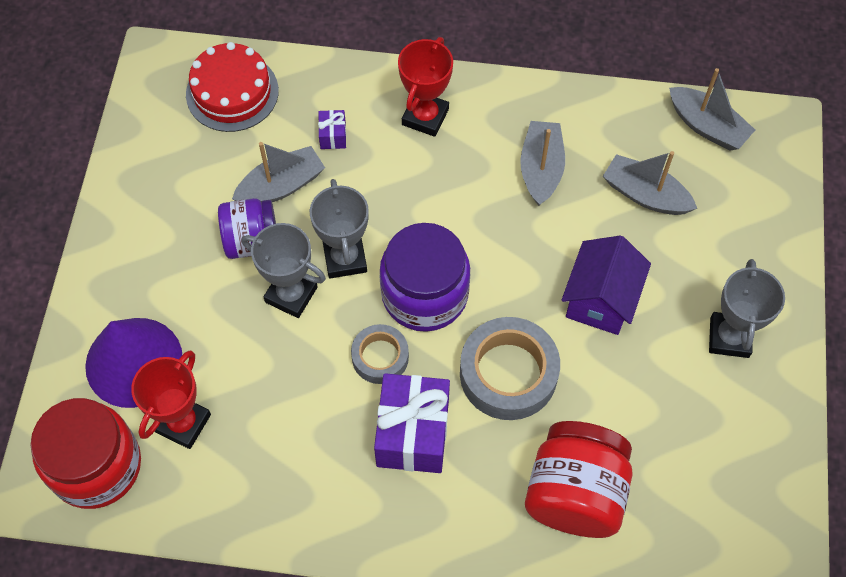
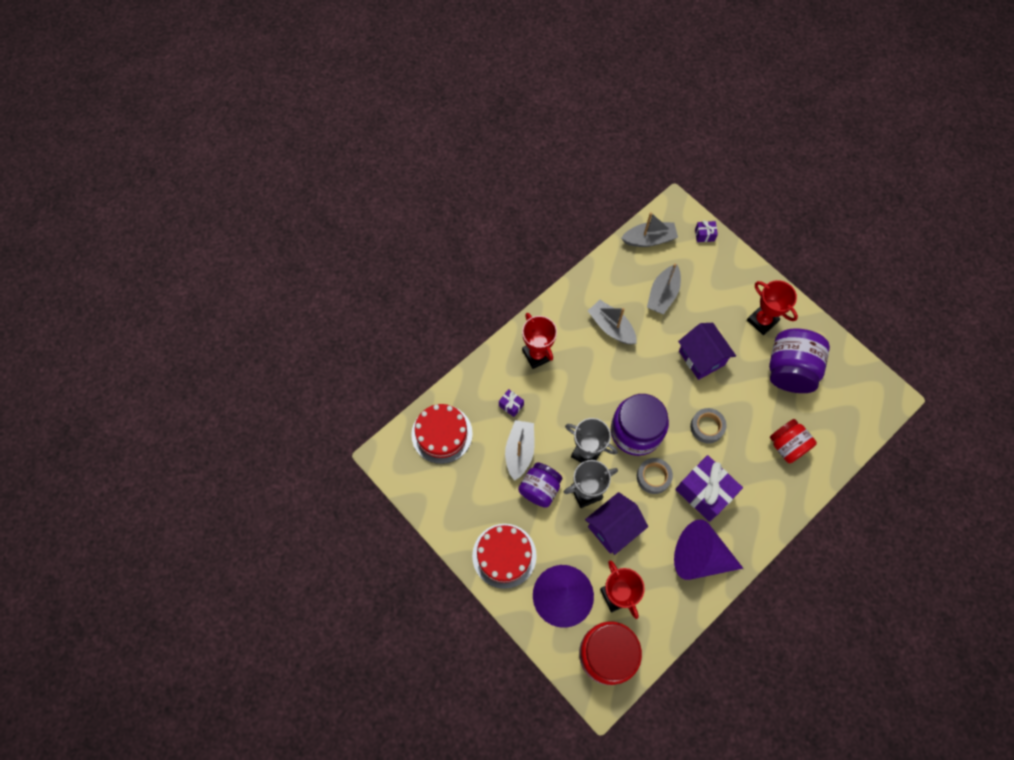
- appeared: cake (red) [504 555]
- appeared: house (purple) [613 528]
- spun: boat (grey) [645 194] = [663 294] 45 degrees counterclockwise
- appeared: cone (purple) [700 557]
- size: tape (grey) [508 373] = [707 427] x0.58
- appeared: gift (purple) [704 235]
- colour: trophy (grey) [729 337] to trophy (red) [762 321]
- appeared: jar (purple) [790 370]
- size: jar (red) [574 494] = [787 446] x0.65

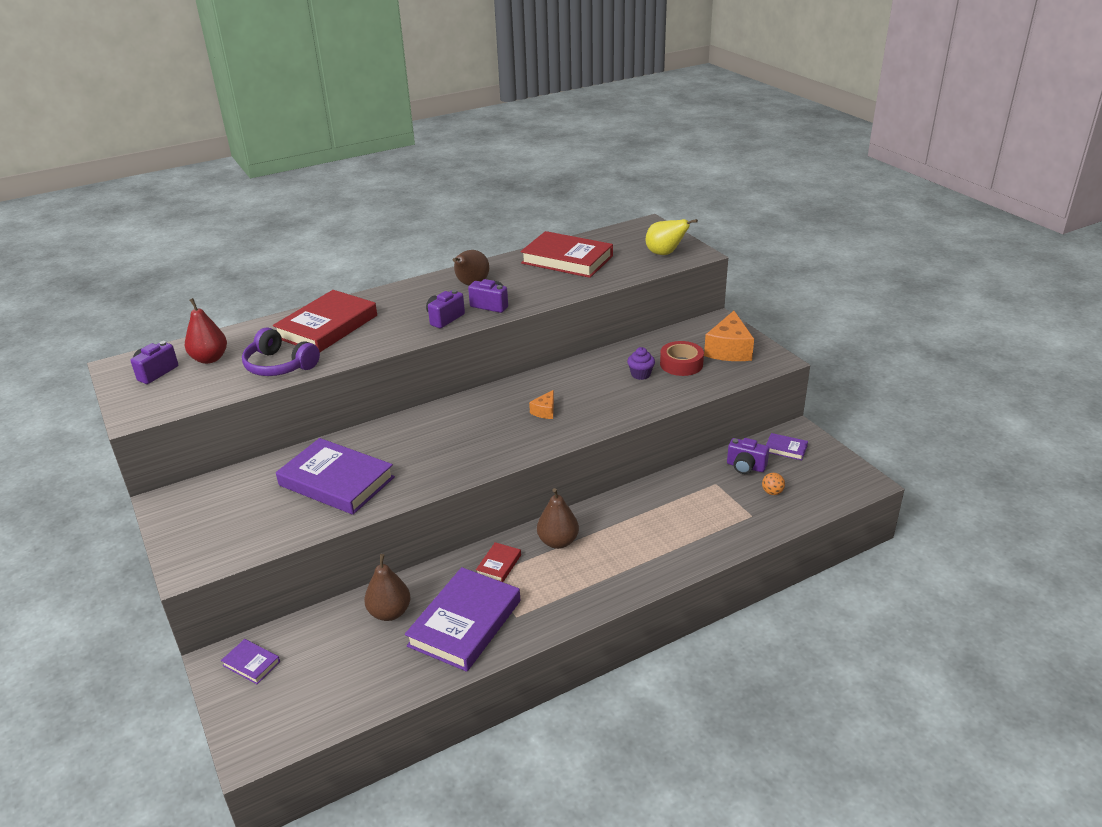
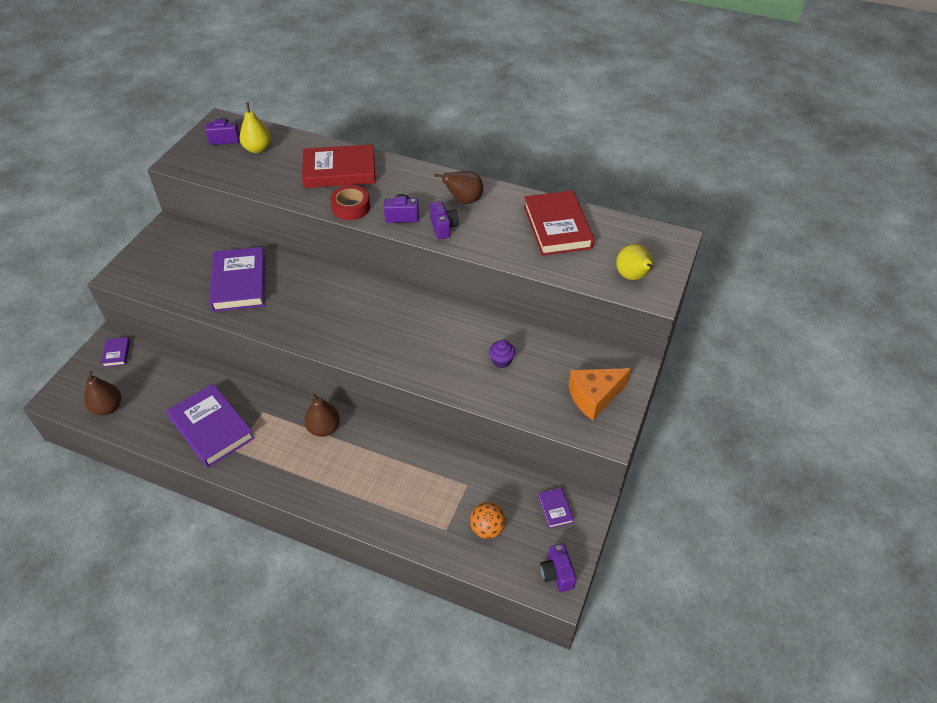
- relocated: pear (brown) [390 612] to [108 408]
- spun: book (purple) [465 623] = [211 428] 60 degrees clockwise
- colour: pear (red) [210 359] to pear (yellow) [258 149]
- relocated: tape (red) [681 364] to [351 207]
- size: ball (orange) [772 492] = [487 528] x1.64
- relocated: camera (purple) [745 467] to [557 574]
- missing: headphones (purple) [279 365]
- missing: book (red) [499 565]
- missing: cheese (orange) [545 411]

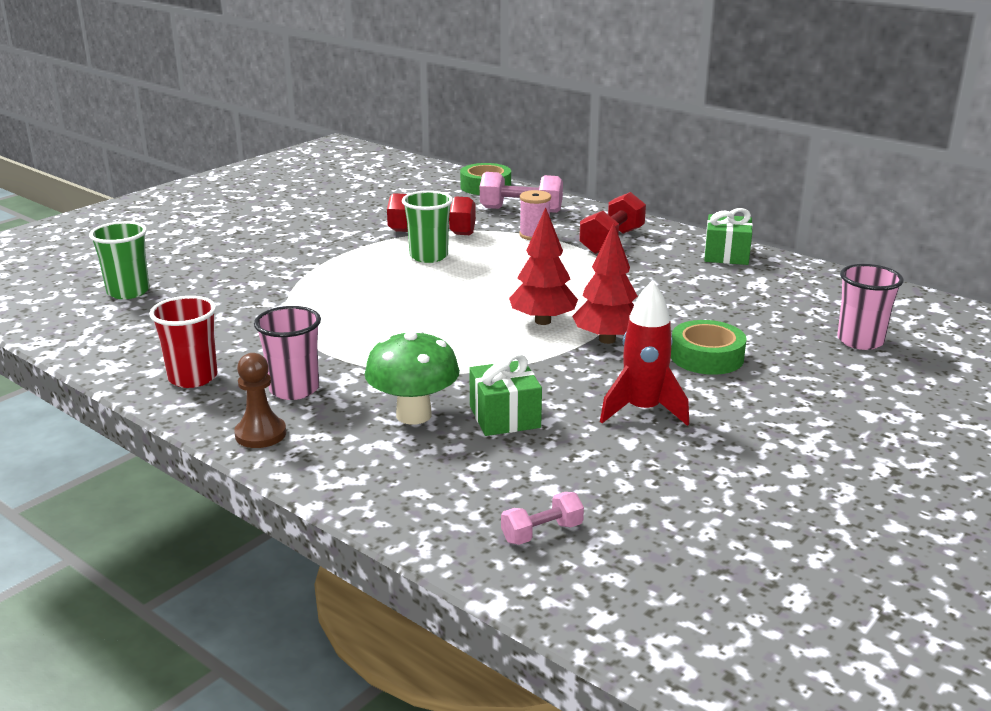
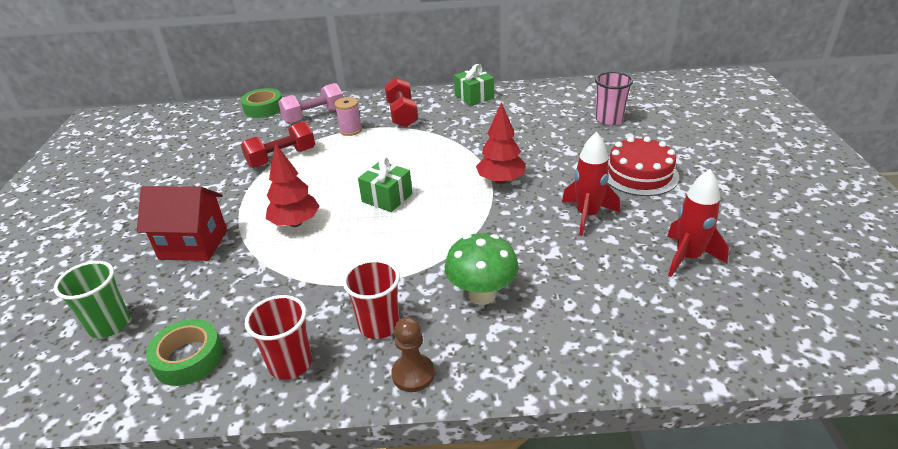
- appeared: house (red) [193 244]
- relocated: tape (green) [706 357] to [188 358]
- relocated: tree (red) [542 321] to [295 223]
- colour: cup (pink) [294 389] to cup (red) [379 325]
- relocated: gift (green) [504 417] to [387 198]
- appeared: cake (red) [639 174]
- appeared: rocket (red) [688 257]
- missing: cup (green) [428 256]
- missing: dumbbell (pink) [542 532]

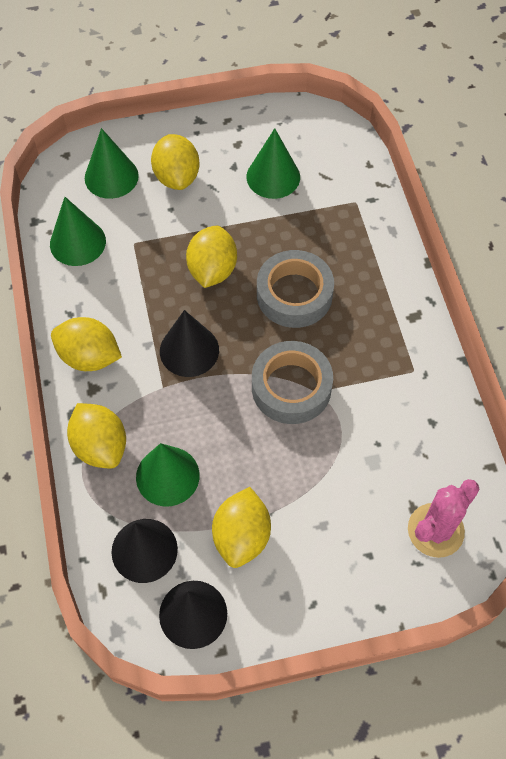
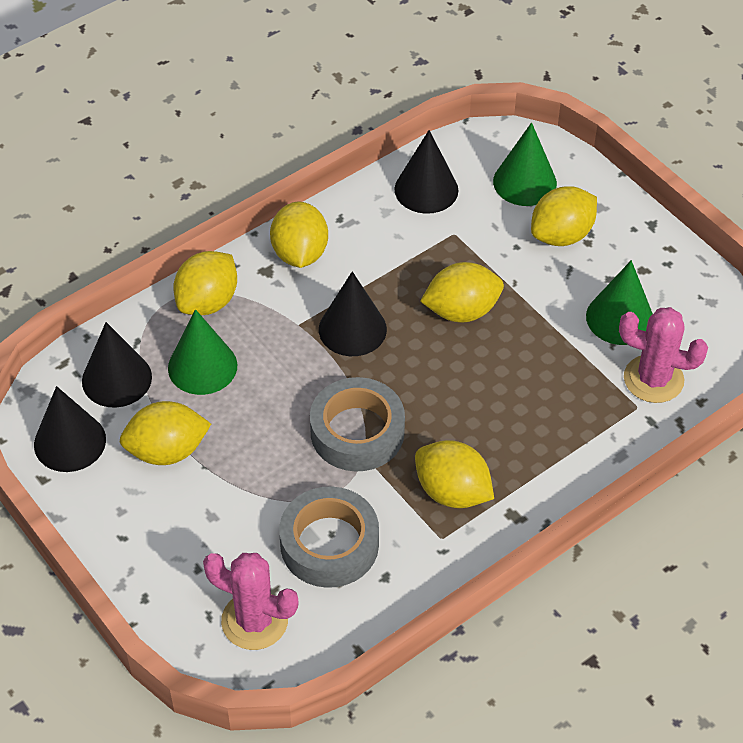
- relocated: tape (grey) [294 294] to [329 544]
- colour: cone (green) [77 242] to cone (black) [426 189]
- appeared: lemon (yellow) [452 492]
- appeared: cactus (pink) [653 379]

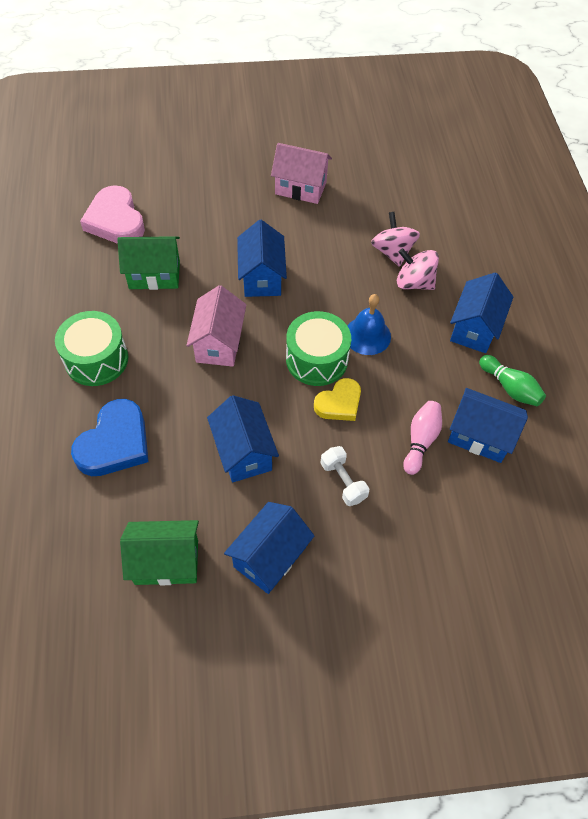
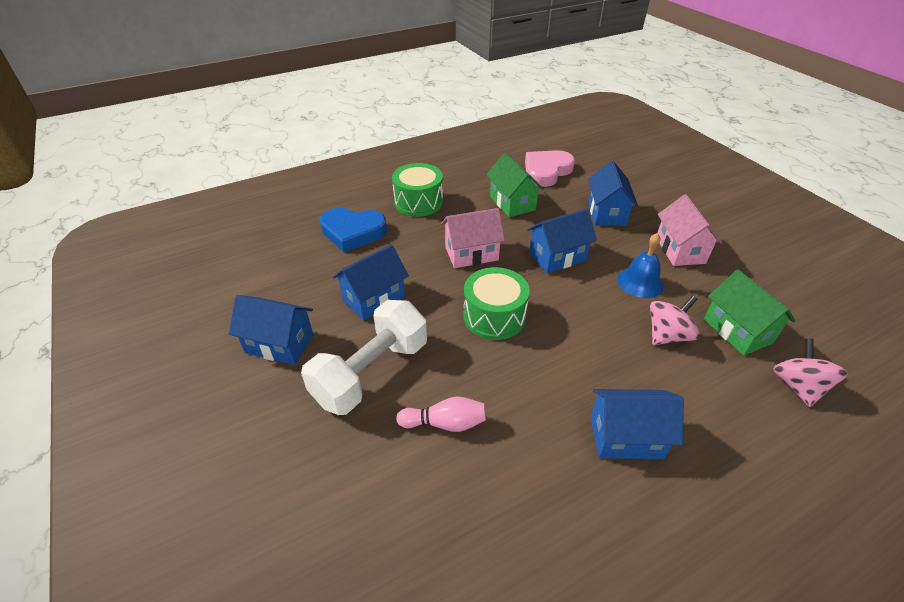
- size: dumbbell (white) [343 481] = [371 372] x2.13
- relocated: house (blue) [479 436] to [606 213]
- relocated: bell (blue) [367 335] to [640 282]
- relocated: house (green) [166 562] to [737 331]
- relocated: spinning top (pink) [414 283] to [797 386]
- missing: heart (yellow) [339 403]
- missing: bowling pin (green) [510 388]

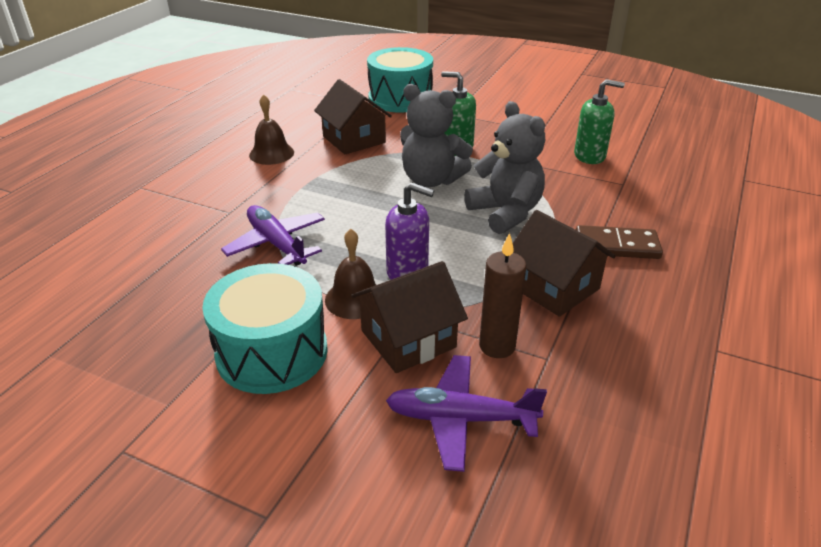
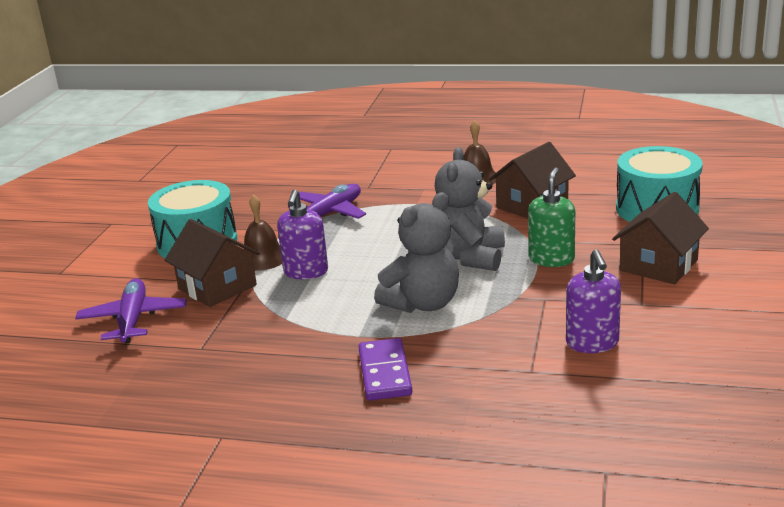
- colour: domino (brown) [616 246] to domino (purple) [384 373]
- colour: soap dispenser (green) [590 156] to soap dispenser (purple) [592 343]
- relocated: house (brown) [554 287] to [658 265]
- missing: candle (brown) [497 346]

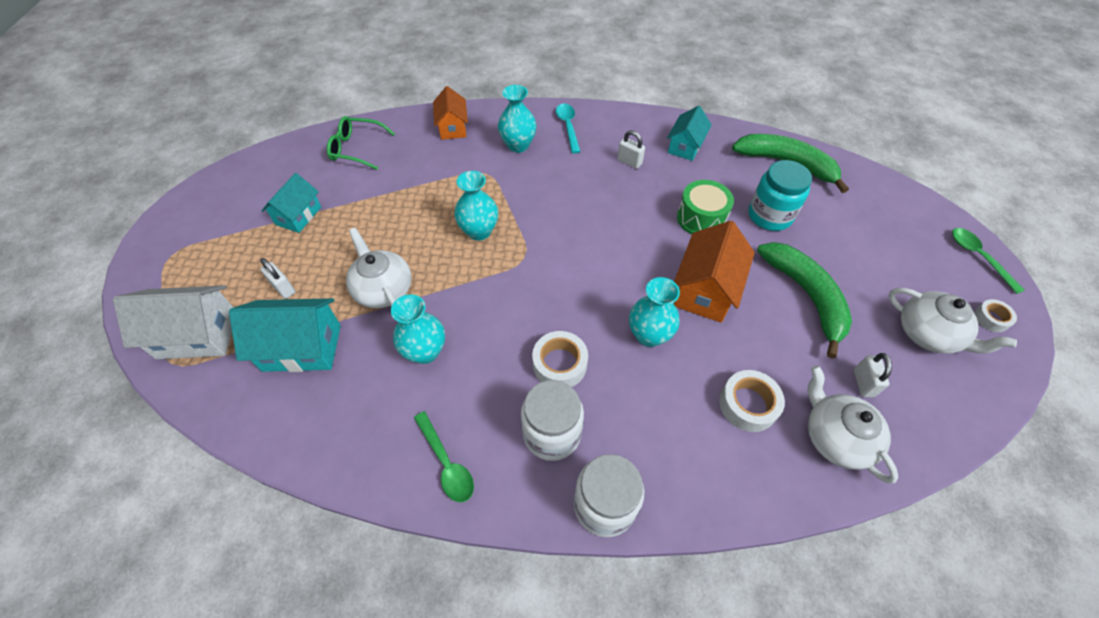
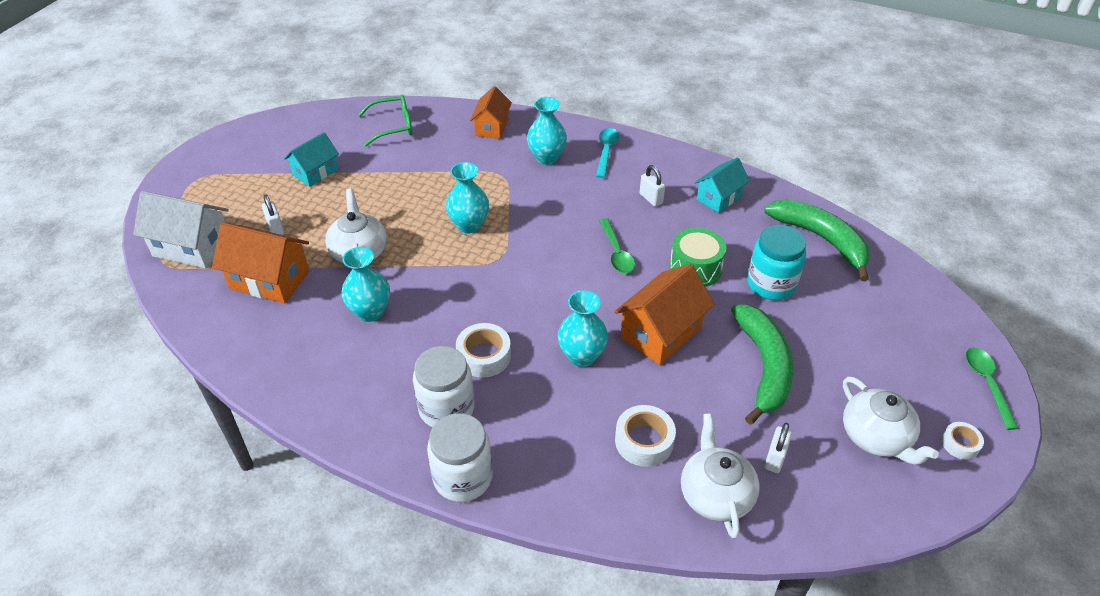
- colour: house (turquoise) [302 348] to house (orange) [269 280]
- spun: glasses (green) [356 149] = [393 126] 135 degrees clockwise
- relocated: spoon (green) [446 463] to [616 253]

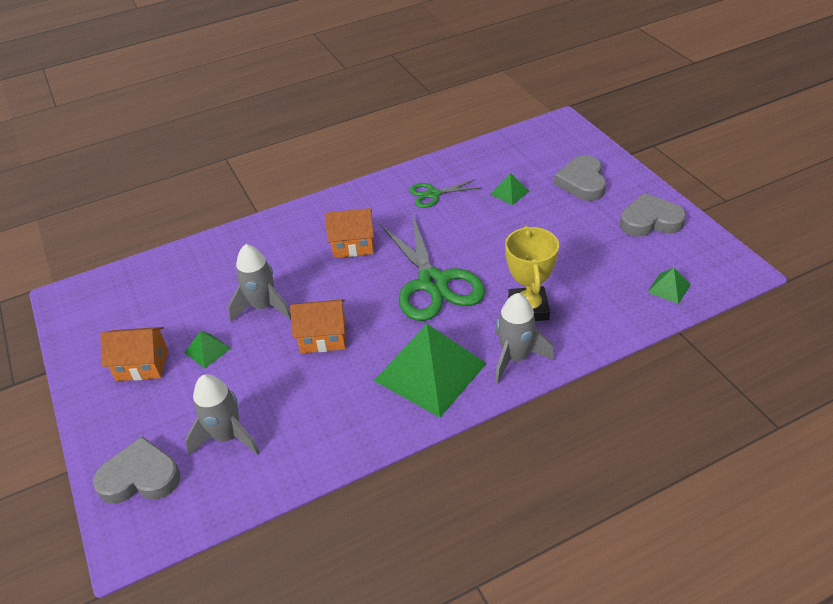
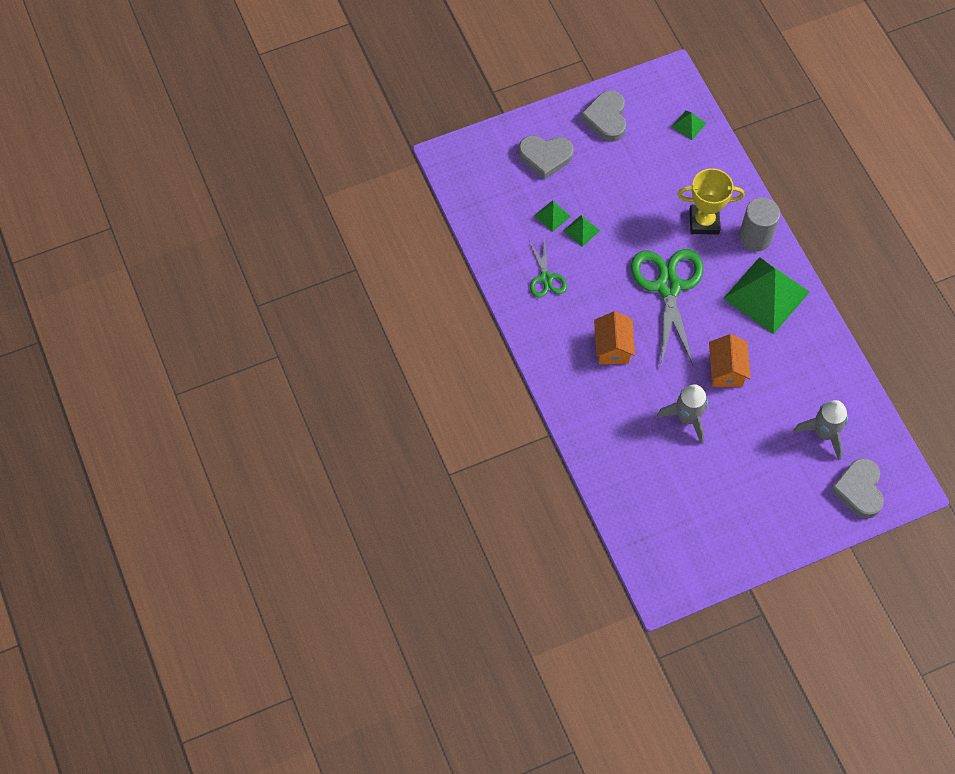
- relocated: pyramid (green) [207 350] to [581 230]
- spun: scissors (green) [433 283] = [668 286] 75 degrees counterclockwise
- exchanged: rocket (grey) [515 358] to cylinder (grey) [755 237]
- missing: house (orange) [142 365]

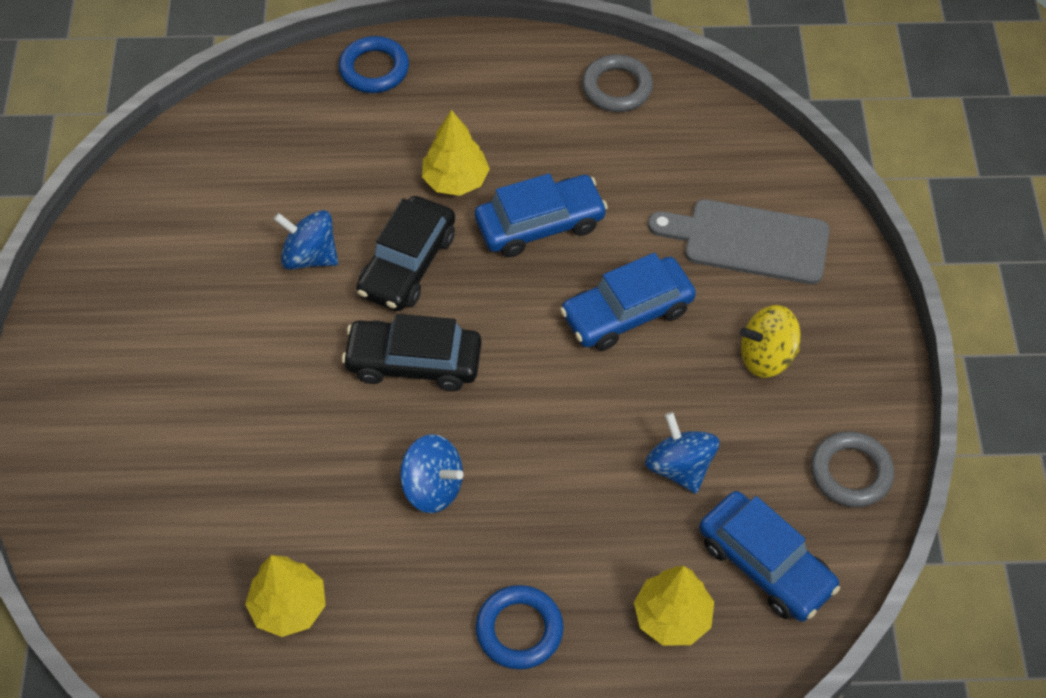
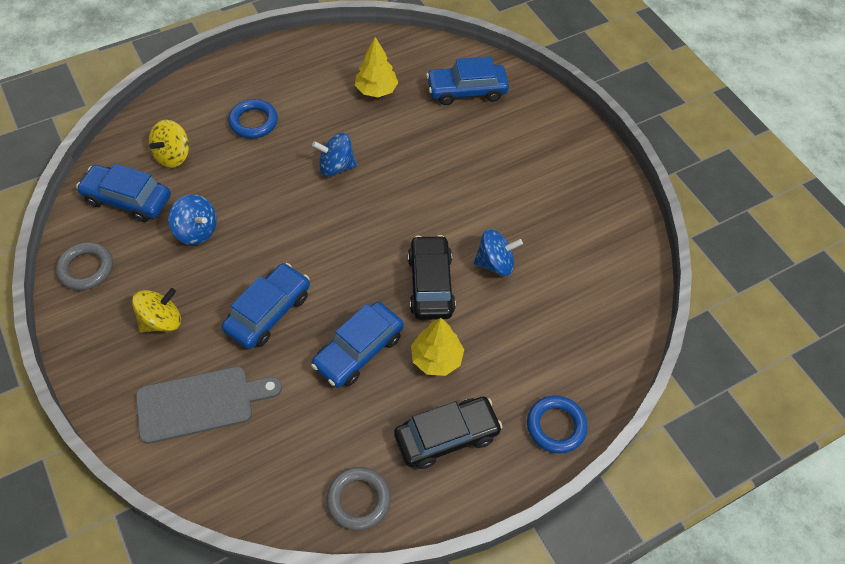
- exchanged: tree (yellow) [672 617] to spinning top (yellow) [173 156]
- relocated: car (black) [414 362] to [446 436]
- appeared: car (blue) [466 90]

